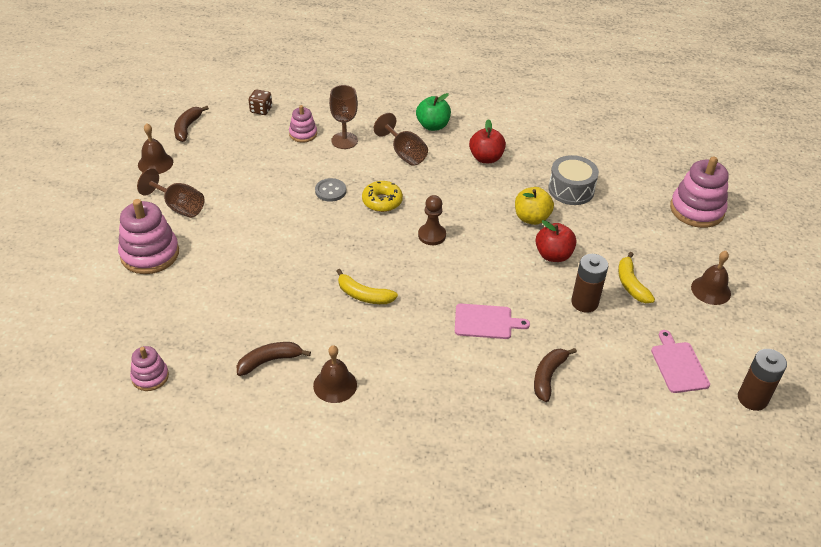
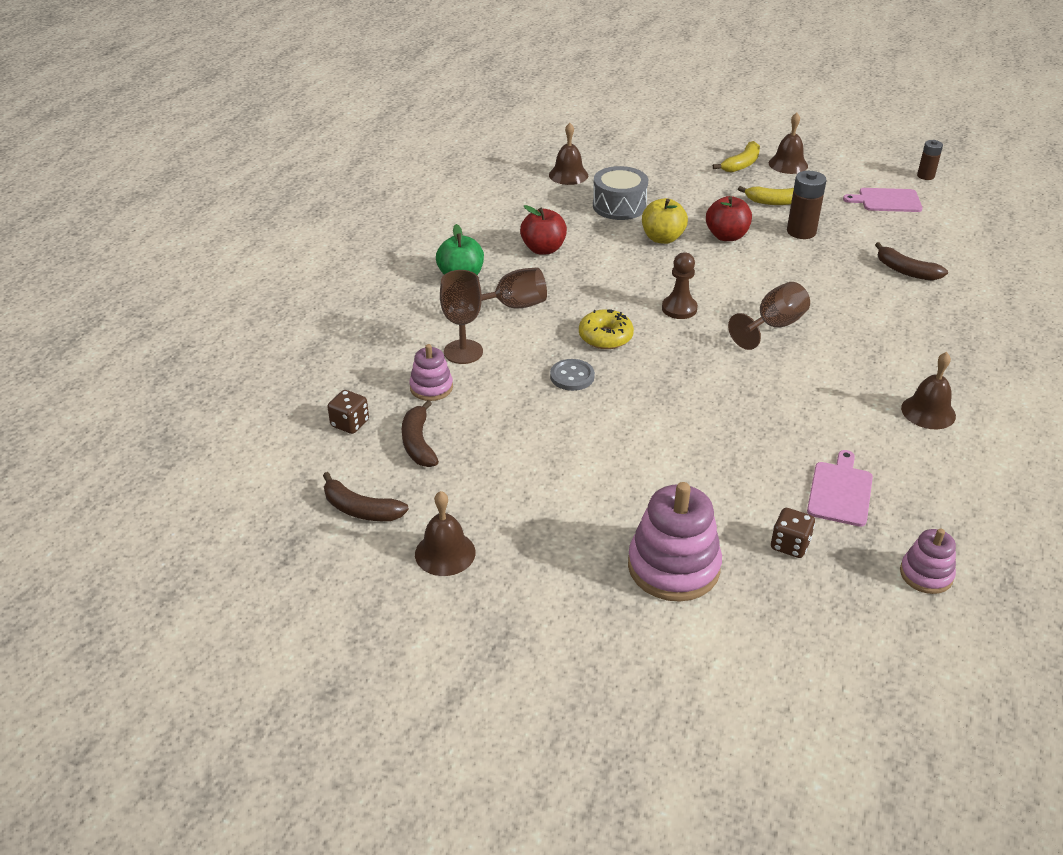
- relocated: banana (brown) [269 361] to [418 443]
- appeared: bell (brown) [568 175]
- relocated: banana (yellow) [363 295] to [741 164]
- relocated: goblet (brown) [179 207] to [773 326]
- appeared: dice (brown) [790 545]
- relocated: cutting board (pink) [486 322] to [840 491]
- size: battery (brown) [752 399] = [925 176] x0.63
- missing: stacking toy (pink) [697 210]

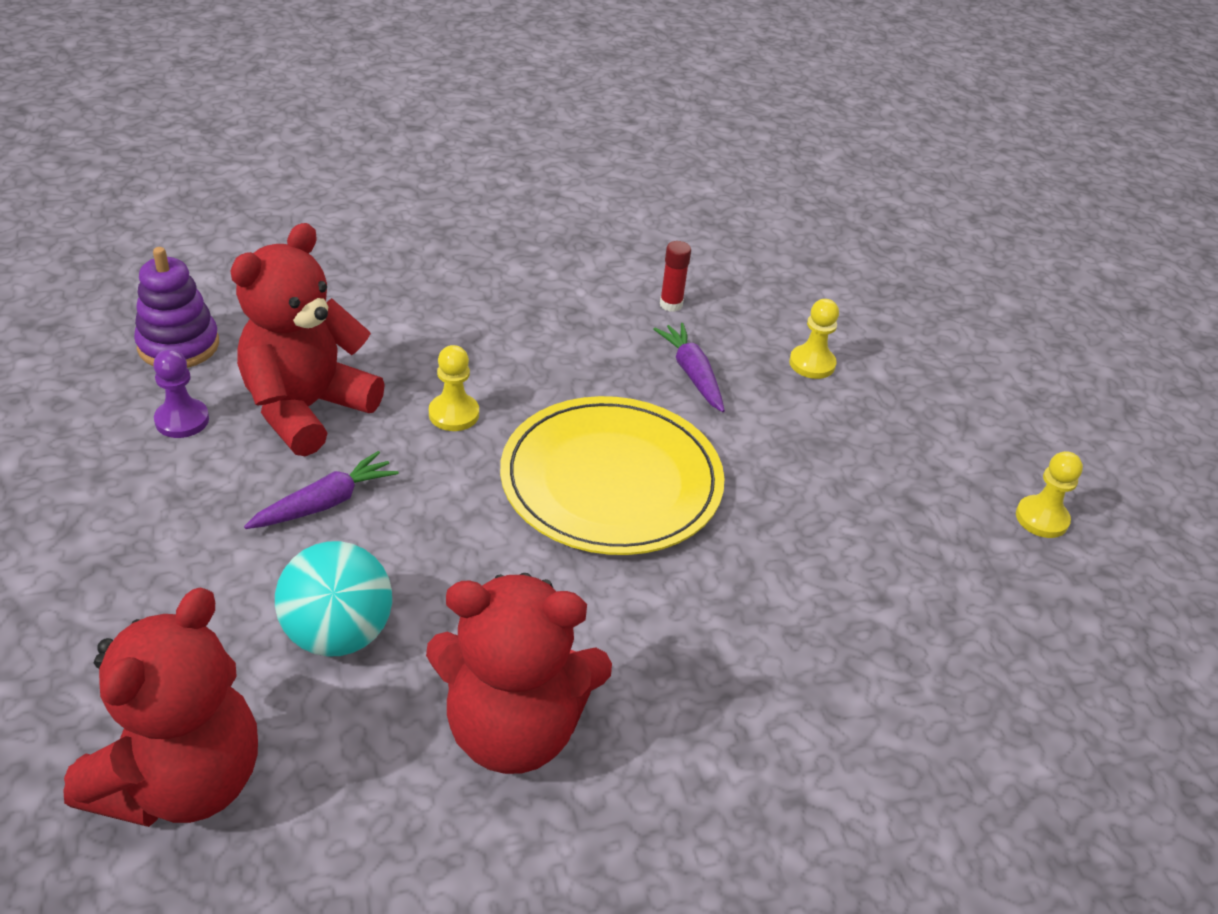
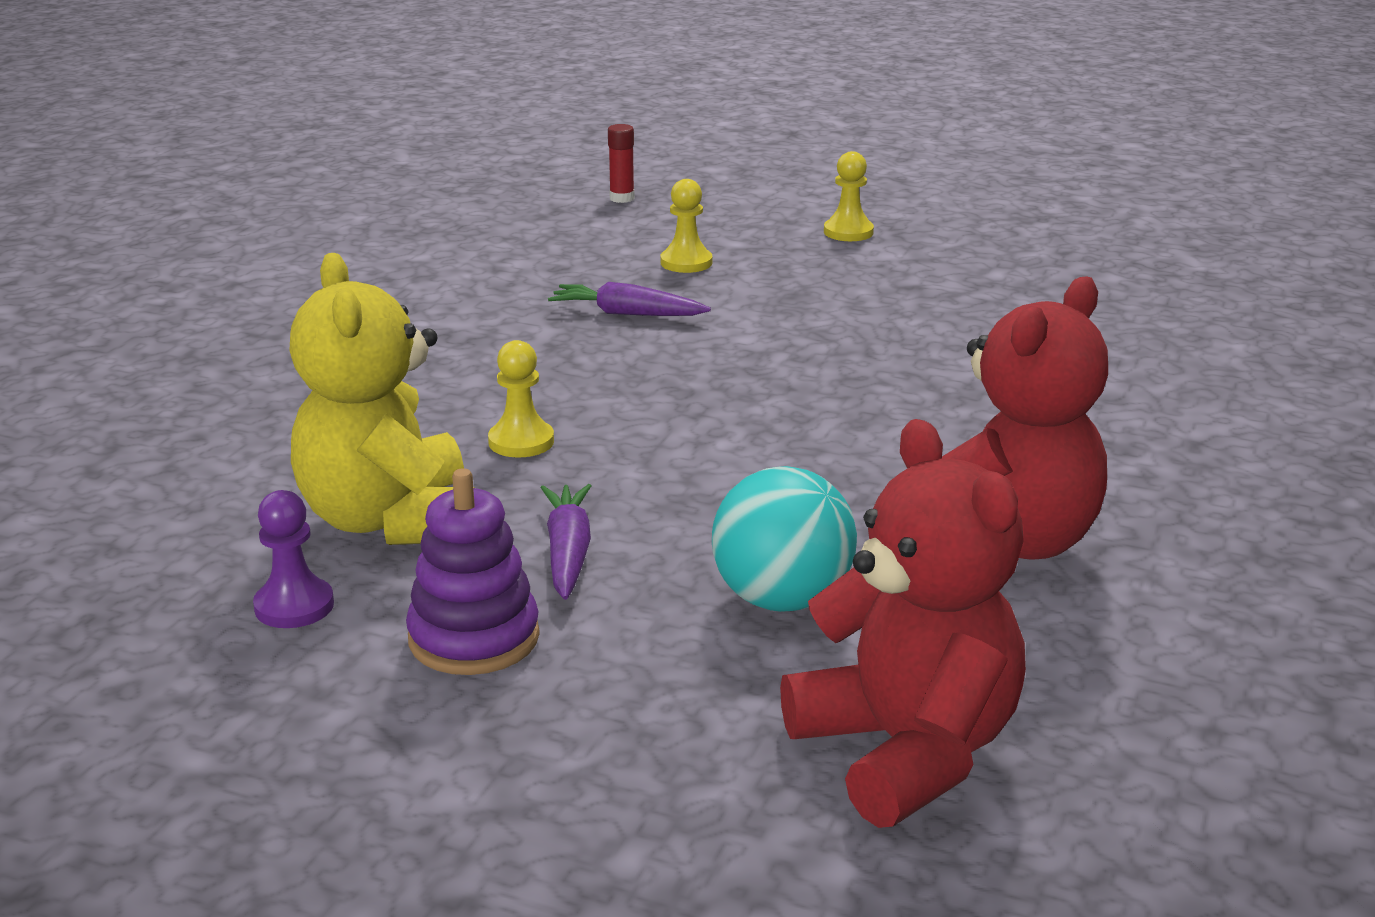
- colour: teddy bear (red) [306 409] to teddy bear (yellow) [391 521]
- relocated: stacking toy (purple) [178 345] to [474 638]
- relocated: glue stick (red) [671 304] to [622 198]
- relocated: pawn (yellow) [1041 518] to [848 232]
- missing: plate (yellow) [611 481]

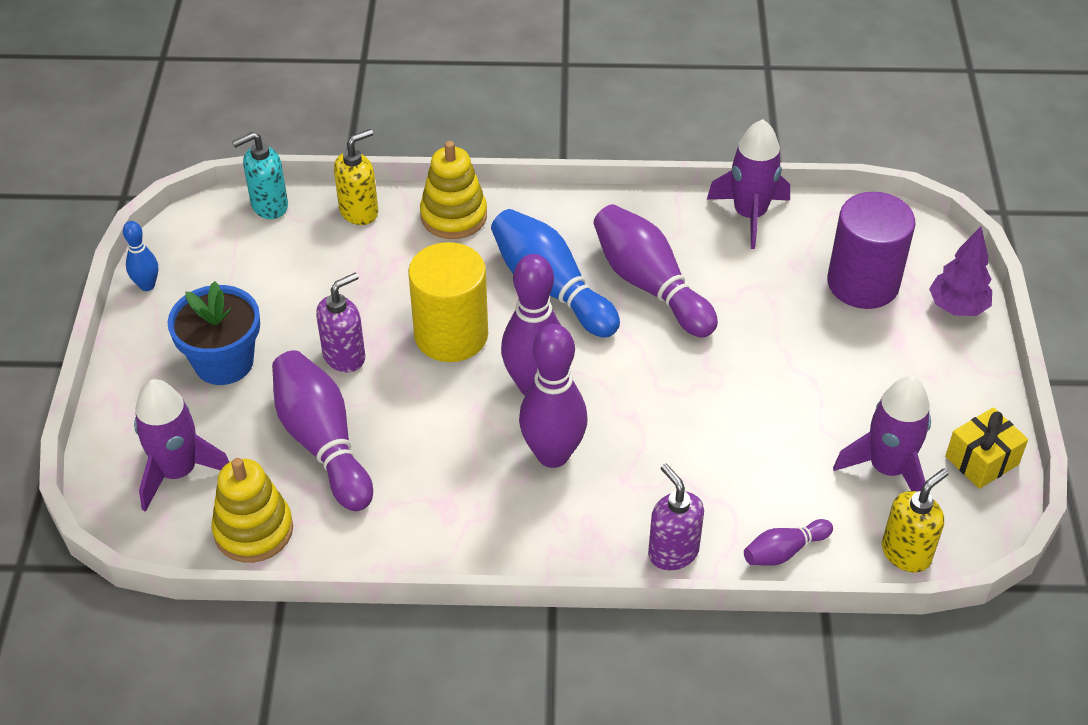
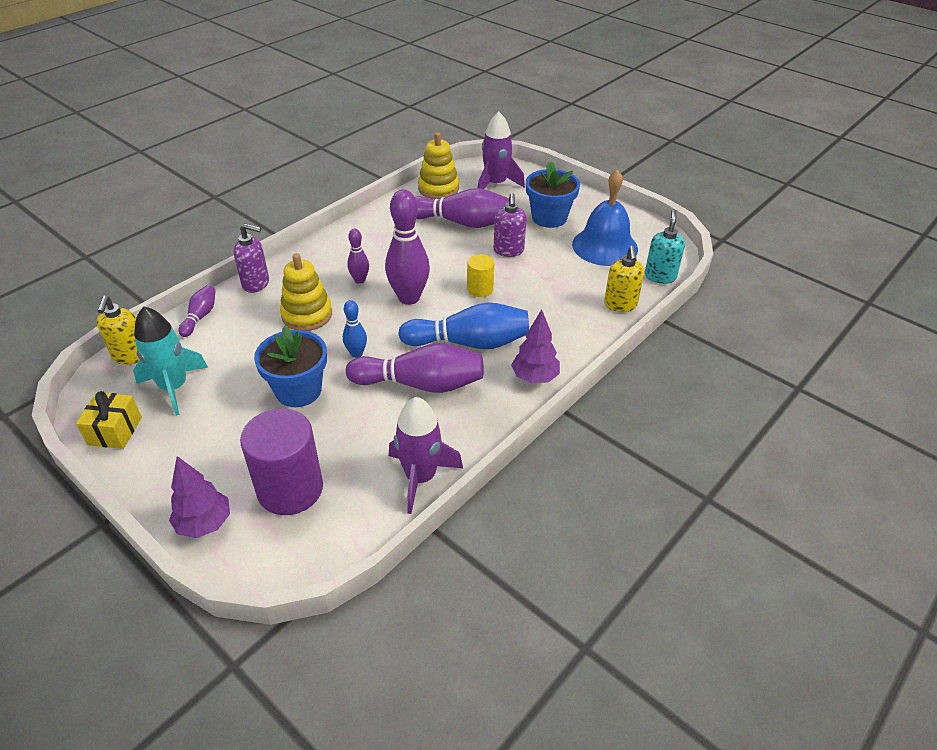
- colour: rocket (purple) [887 468] to rocket (turquoise) [174 387]
- appeared: flower pot (blue) [298 390]
- relocated: stacking toy (yellow) [453 216] to [307 315]
- relocated: bowling pin (blue) [147 285] to [356 353]
- size: bowling pin (purple) [553 454] = [360 280] x0.51
- size: cylinder (yellow) [451 335] = [480 289] x0.52
- appeared: tree (purple) [535 378]
- appeared: bell (blue) [605 246]

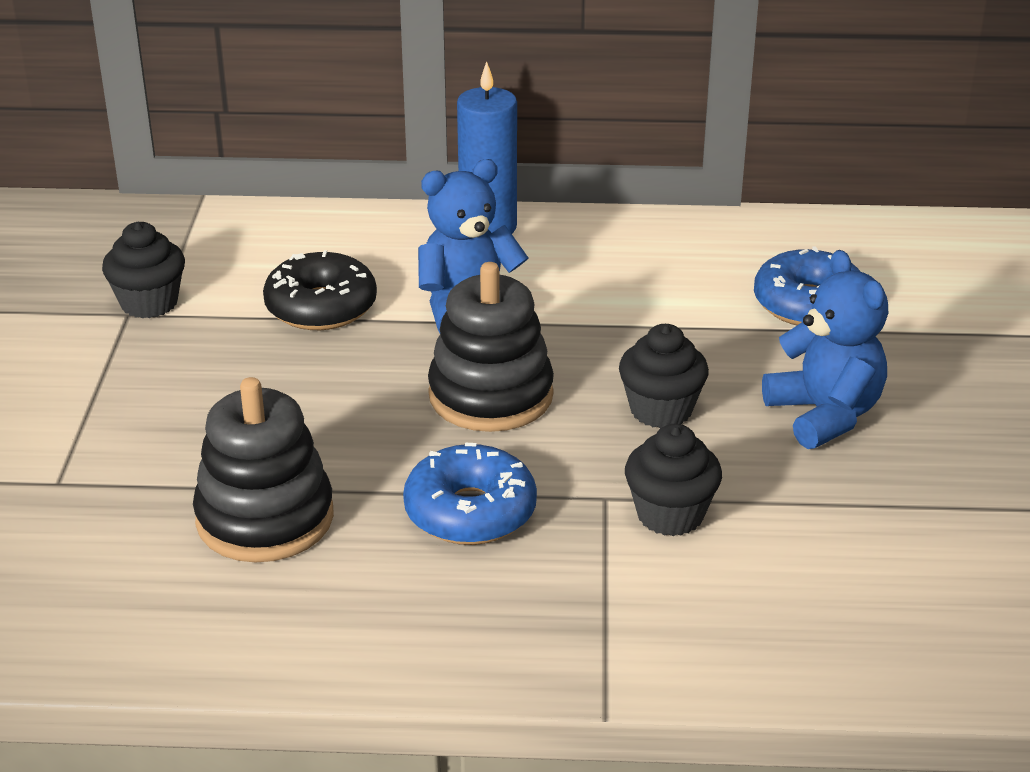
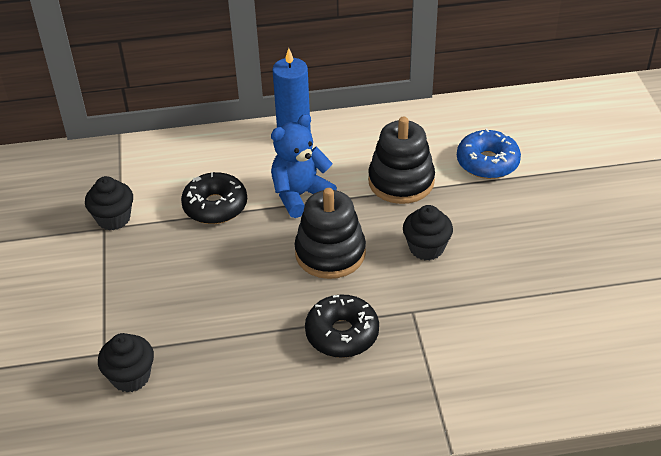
- relocated: cupcake (black) [670 515] to [130 377]
- colour: donut (blue) [470 512] to donut (black) [342 334]
- relocated: stacking toy (black) [265 518] to [401 181]
- missing: teddy bear (blue) [824 415]

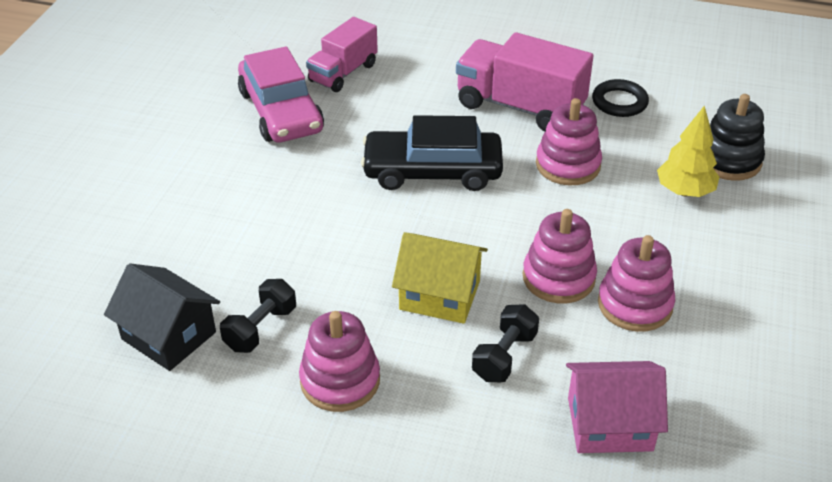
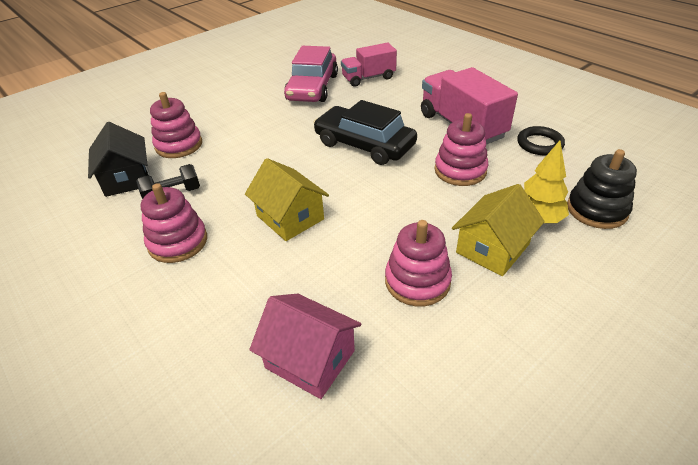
- relocated: stacking toy (pink) [558 278] to [179 145]
- appeared: house (yellow) [492 248]
- missing: dumbbell (black) [504 356]

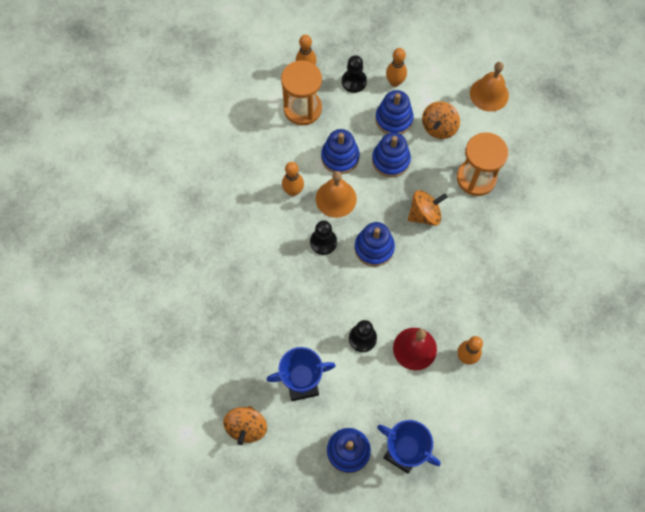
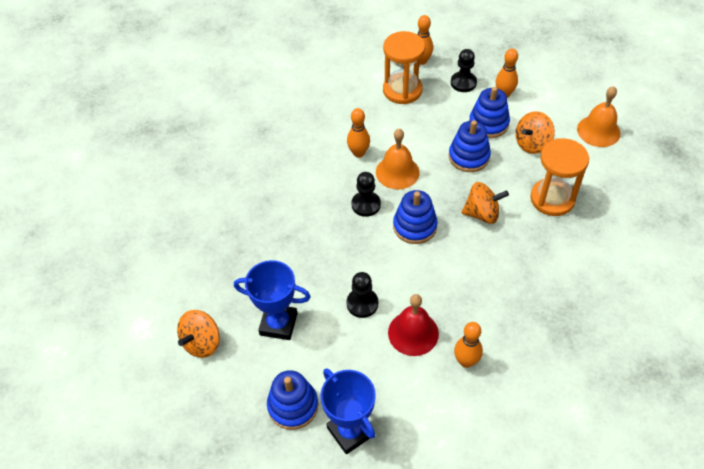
- missing: stacking toy (blue) [340 157]

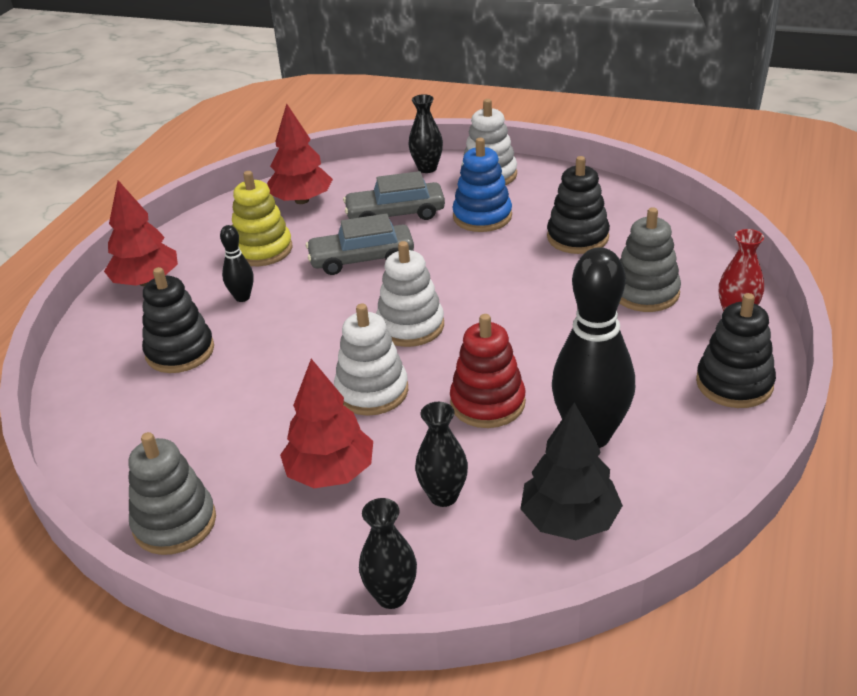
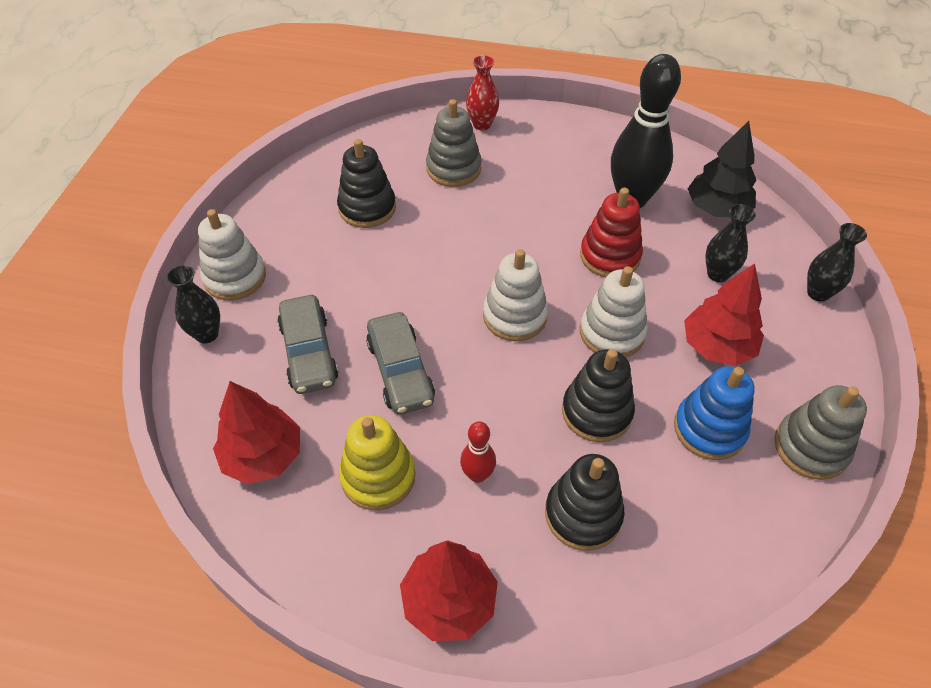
- colour: bowling pin (black) [242 297] to bowling pin (red) [477 475]
- relocated: stacking toy (black) [734 384] to [596 412]
- relocated: stacking toy (blue) [482 216] to [709 429]

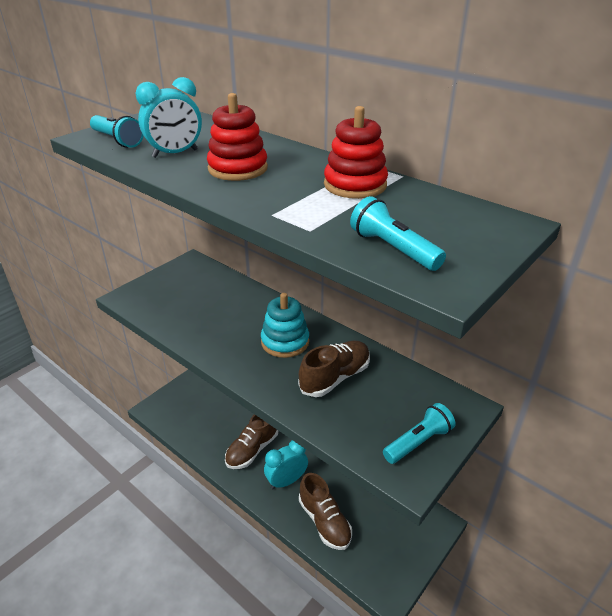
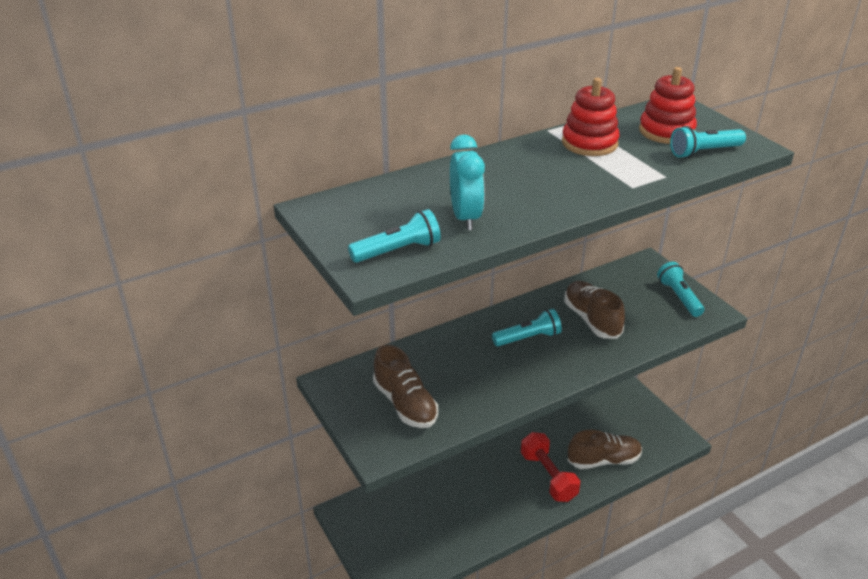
- relocated: shoe (brown) [252 450] to [405 404]
- exchanged: stacking toy (turquoise) [285 342] to flashlight (turquoise) [528 338]
- exchanged: clock (turquoise) [286 481] to dumbbell (red) [548 476]
- relocated: stacking toy (red) [238 168] to [666 131]

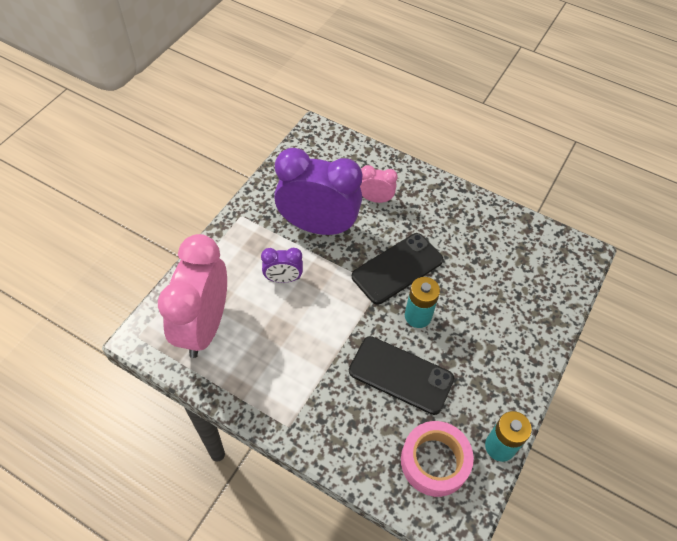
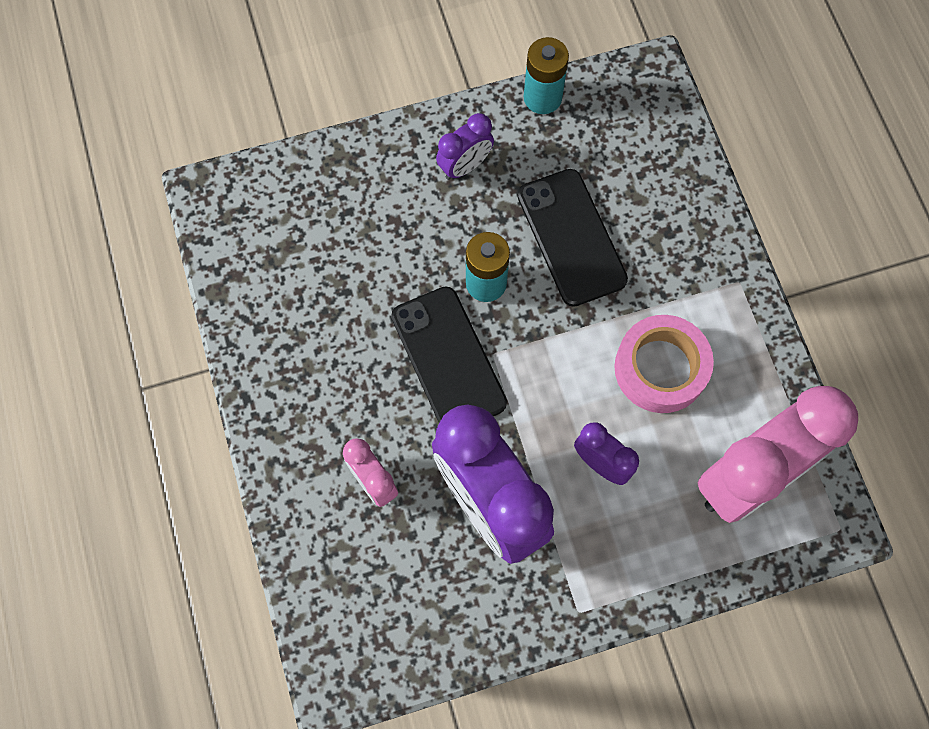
- spun: phone (black) [397 268] = [448 359] 60 degrees clockwise
- appeared: clock (purple) [465 166]
- relocated: tape (pink) [434 461] to [660 368]

